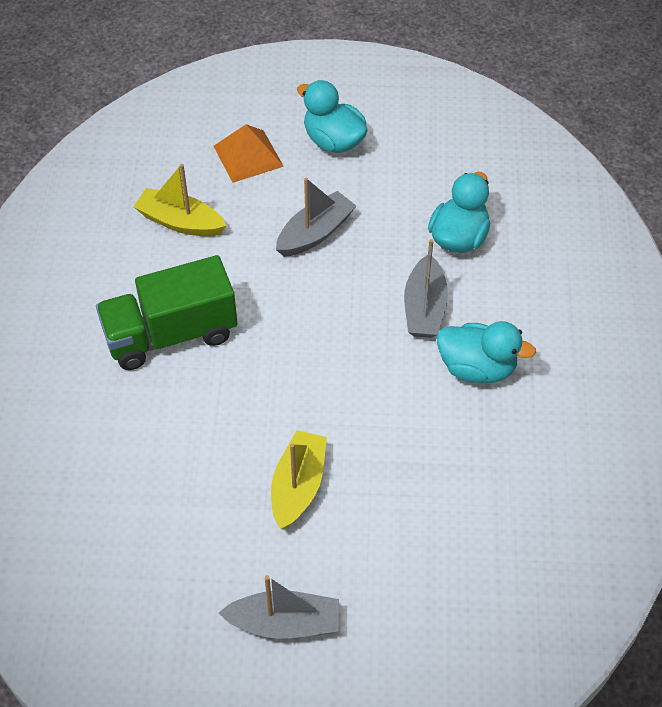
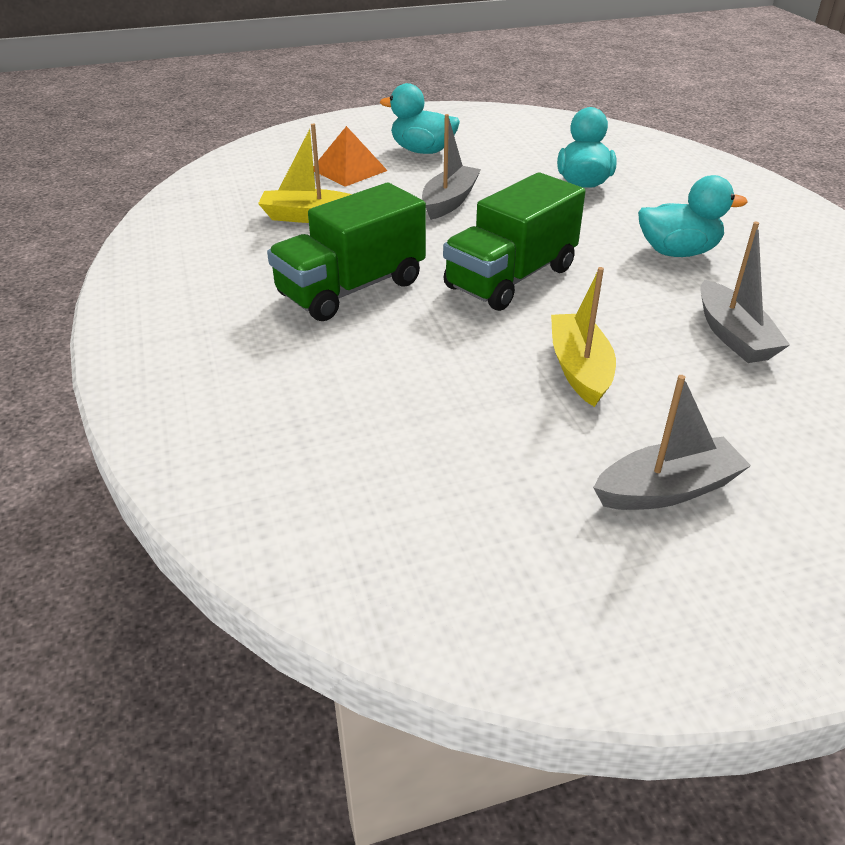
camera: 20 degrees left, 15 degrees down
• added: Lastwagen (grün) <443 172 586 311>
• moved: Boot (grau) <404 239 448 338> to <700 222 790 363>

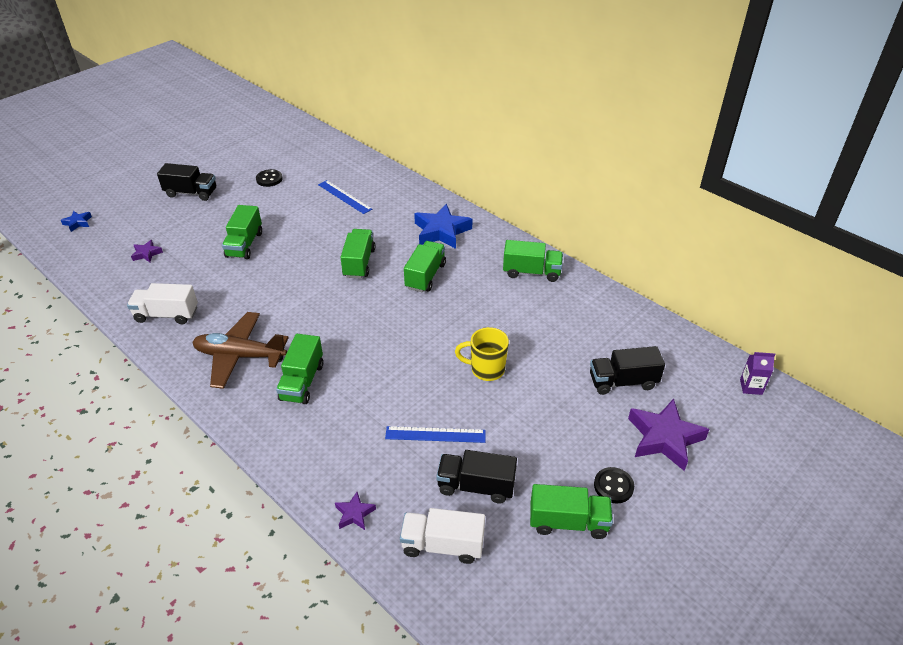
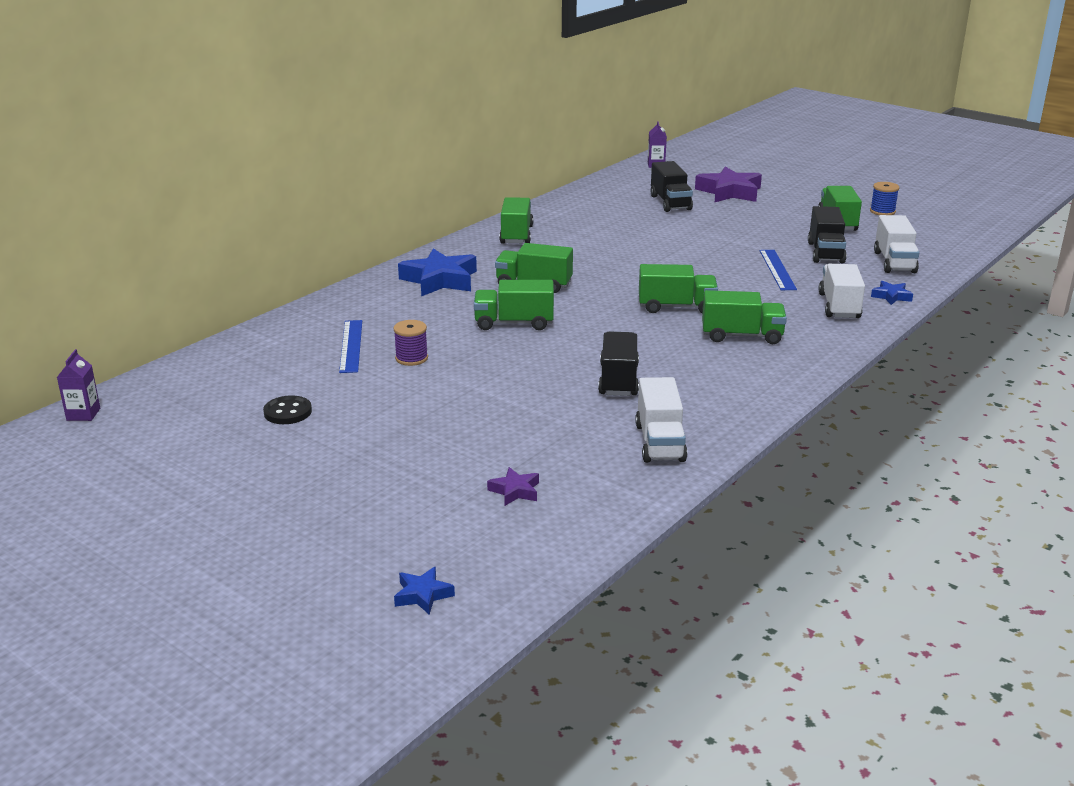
camera: 95 degrees left, 15 degrees down
• added: Getränkekarton (lila) <57 349 100 421>
• turned: Lineal (blau) <318 180 372 214> = <339 320 362 373> 45 degrees counterclockwise
• added: Garnrolle (lila) <393 320 428 366>
• moved: Lastwagen (schwarz) <157 163 216 201> to <598 331 639 396>
• moved: Lastwagen (grün) <222 205 262 259> to <639 264 718 314>
• added: Lastwagen (weiß) <819 264 865 318>
• added: Garnrolle (blau) <870 182 899 215>
• recoloured: Stern (lila) <335 492 376 530> to Stern (blau) <871 281 913 305>
• removed: Flugzeug (braun) <192 312 289 389>
• removed: Tasse (gelb) <455 327 509 381>
• removed: Knopf (schwarz) <594 467 634 503>

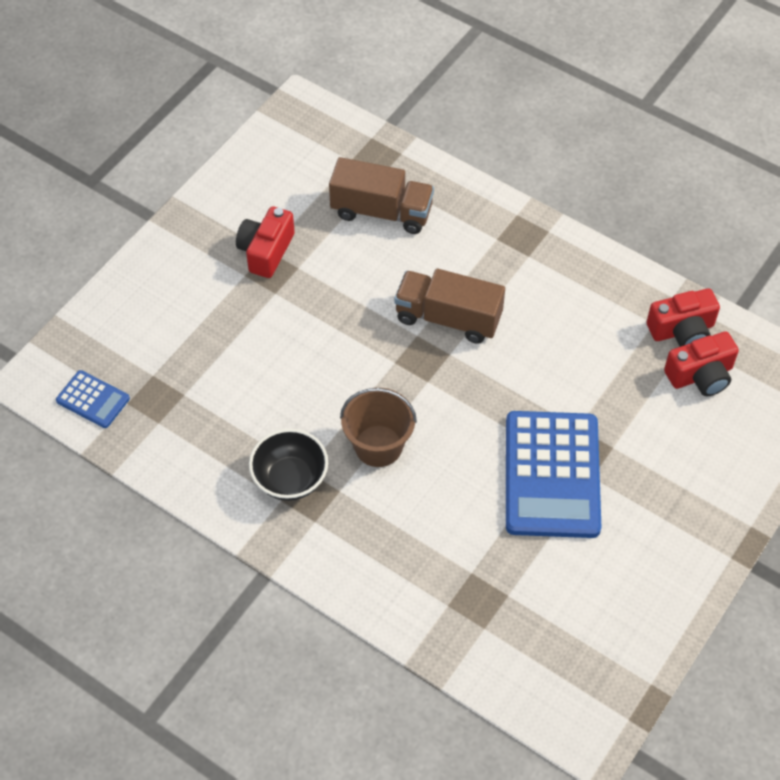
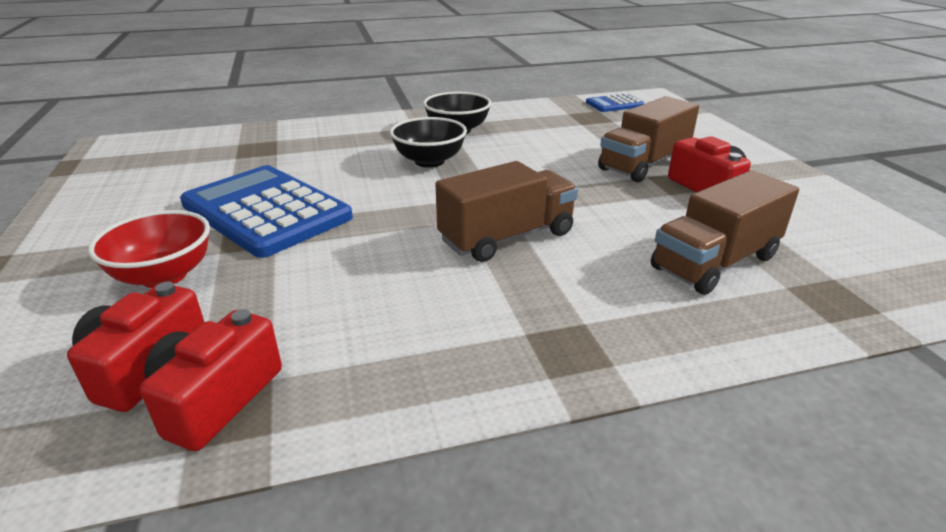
camera: 130 degrees right, 25 degrees down
• added: Schüssel (rot) <88 210 210 288>
• replaced: Eimer (braun) <340 388 417 467> to Schüssel (schwarz) <390 117 467 168>
• added: Lastwagen (braun) <598 96 699 182>

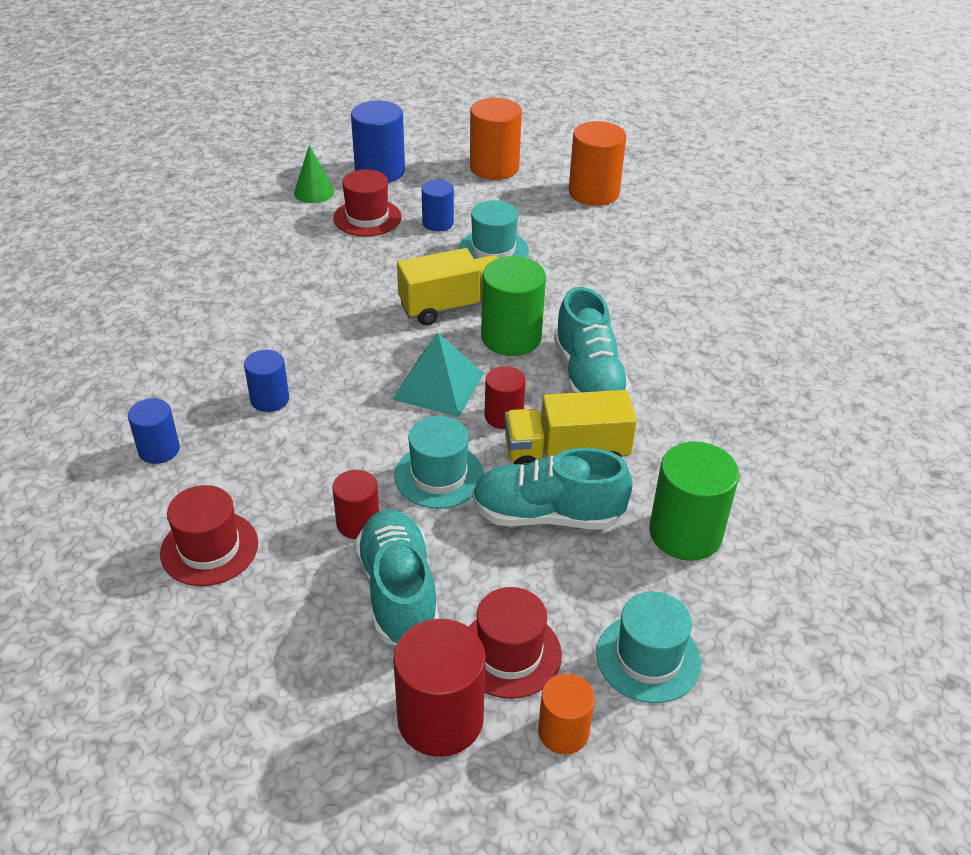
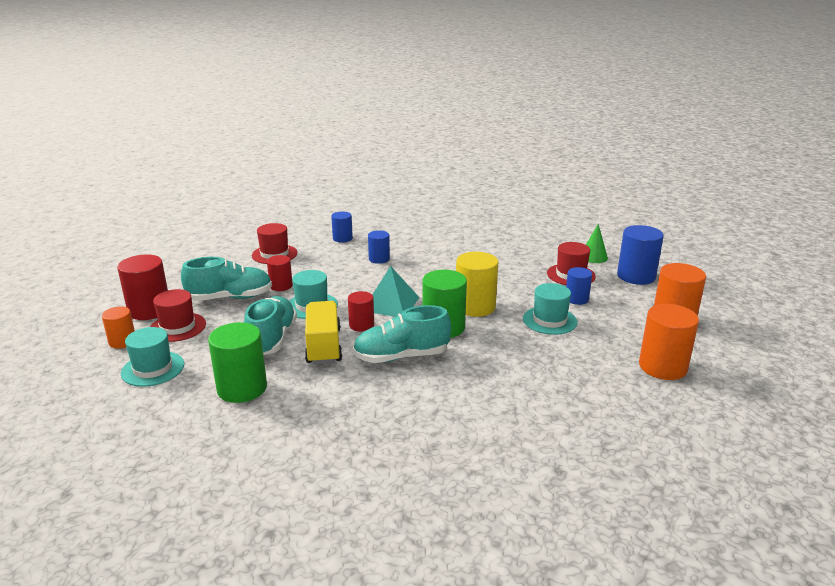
camera: 90 degrees right, 15 degrees down
• replaced: Lastwagen (gelb) <397 248 498 325> to Vollzylinder (gelb) <456 252 498 317>

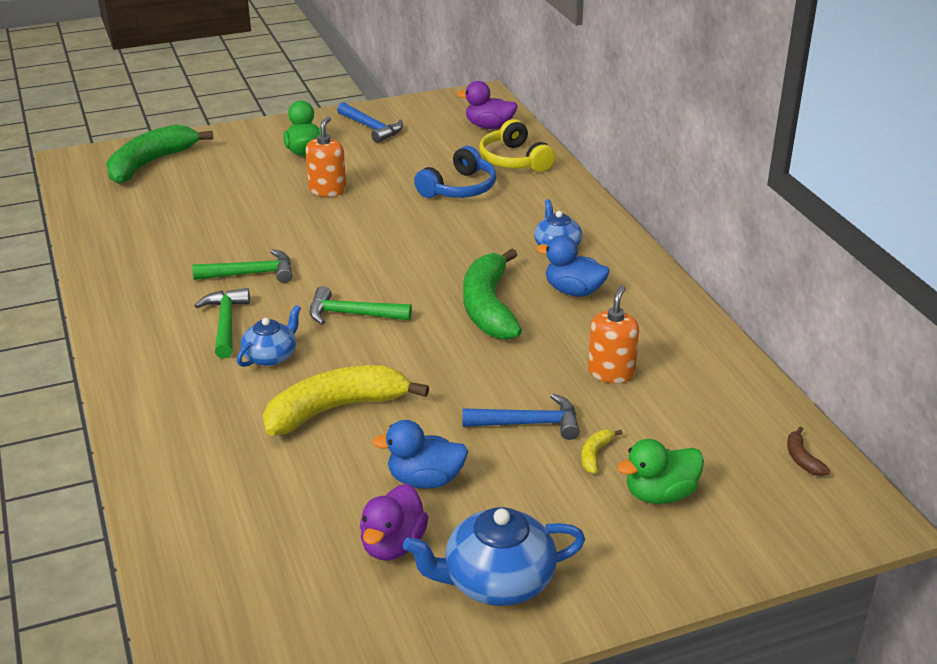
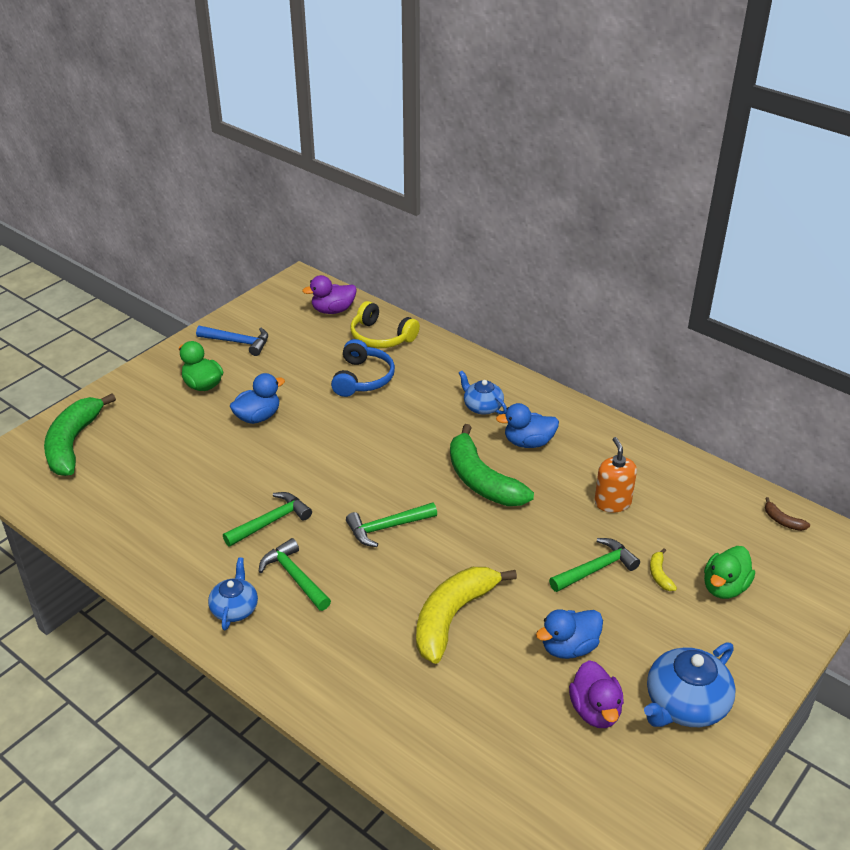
camera: 30 degrees left, 5 degrees up
• moved: Teekanne (blau) <237 305 301 367> to <208 557 258 630>
• replaced: Seifenspender (orange) <305 116 346 197> to Ente (blau) <230 373 285 424>
• recoloured: Hammer (blau) <462 394 580 440> to Hammer (grün) <549 538 640 592>

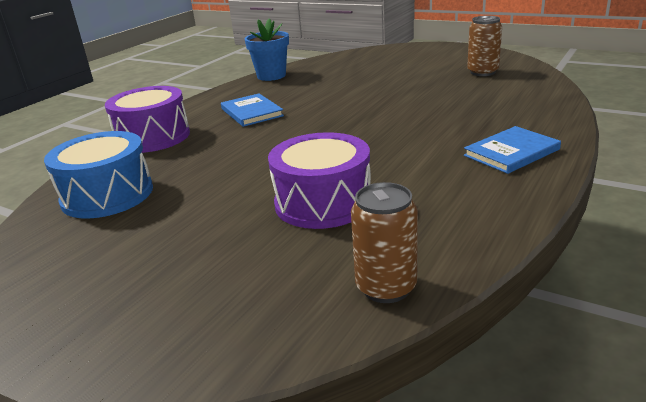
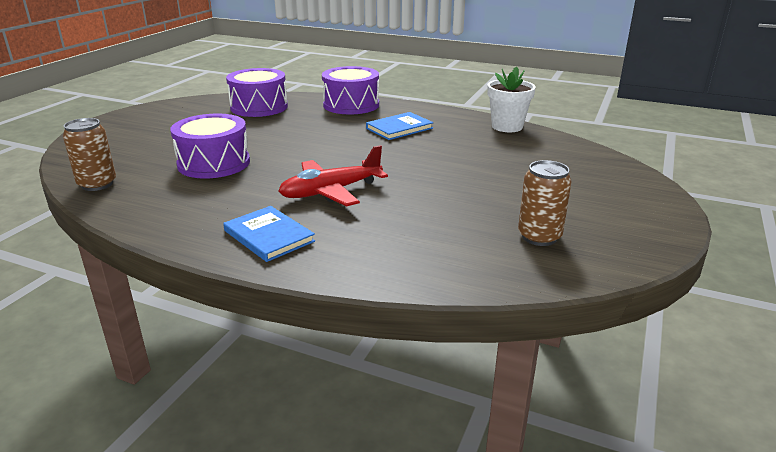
camera: 80 degrees right, 0 degrees up
• recoloured: Trommel (blau) <44 131 153 219> to Trommel (lila) <226 68 288 117>
• added: Flugzeug (rot) <278 145 388 206>
• recoloured: Blumentopf (blau) <244 19 289 81> to Blumentopf (weiß) <487 66 536 132>

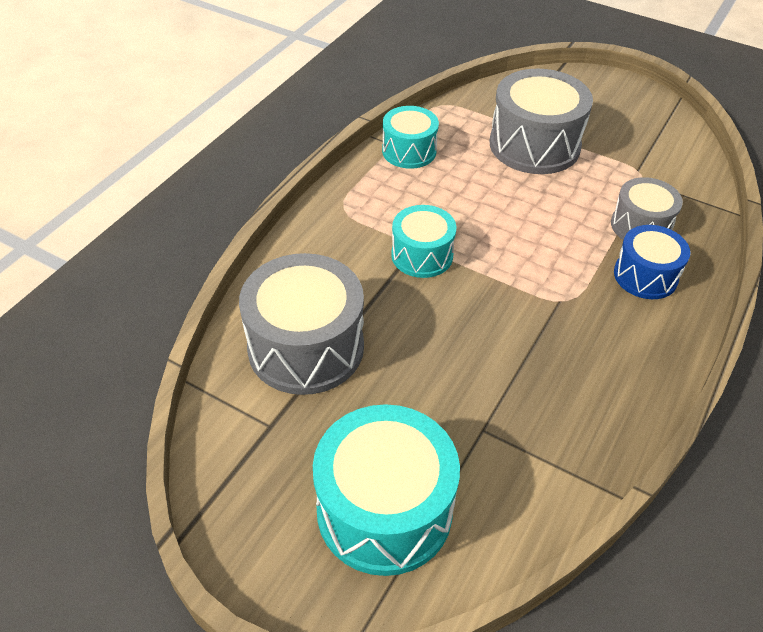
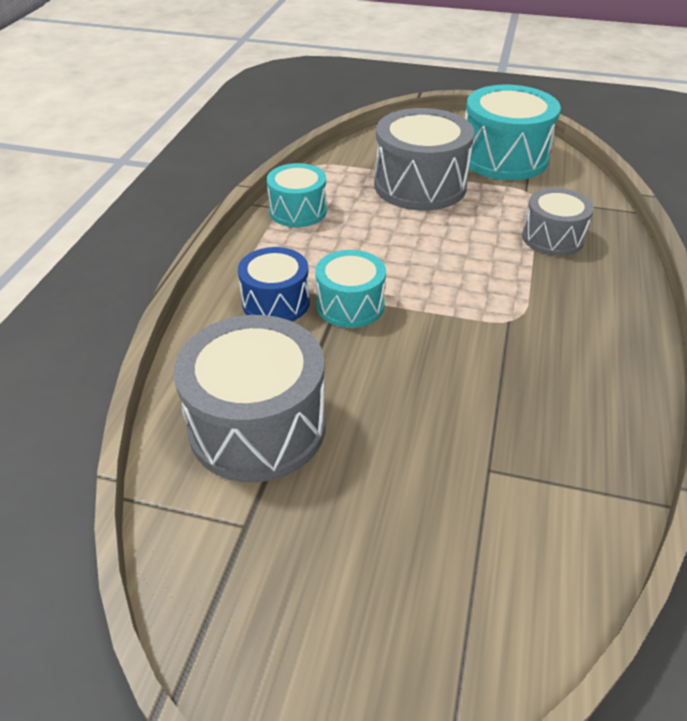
camera: 15 degrees left, 5 degrees down
• moved: Trommel (blau) <614 225 690 299> to <238 247 310 321>
• moved: Trommel (türkis) <313 404 460 576> to <465 85 561 180>

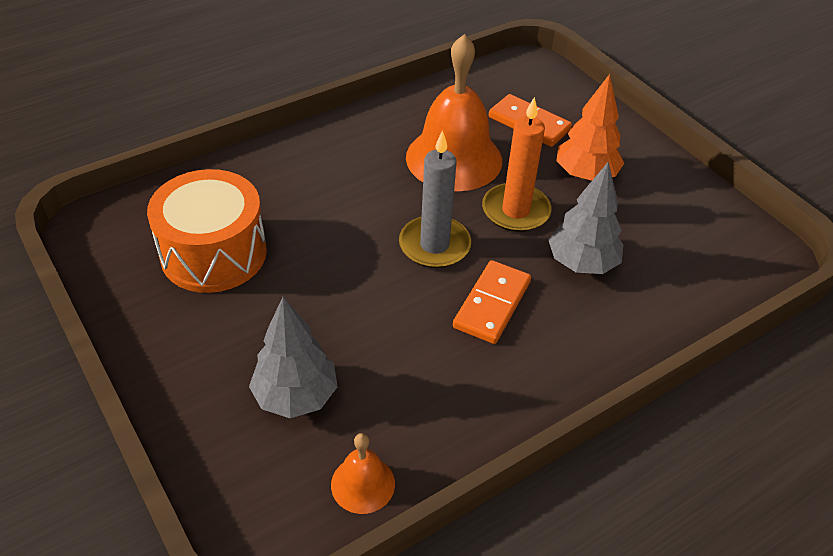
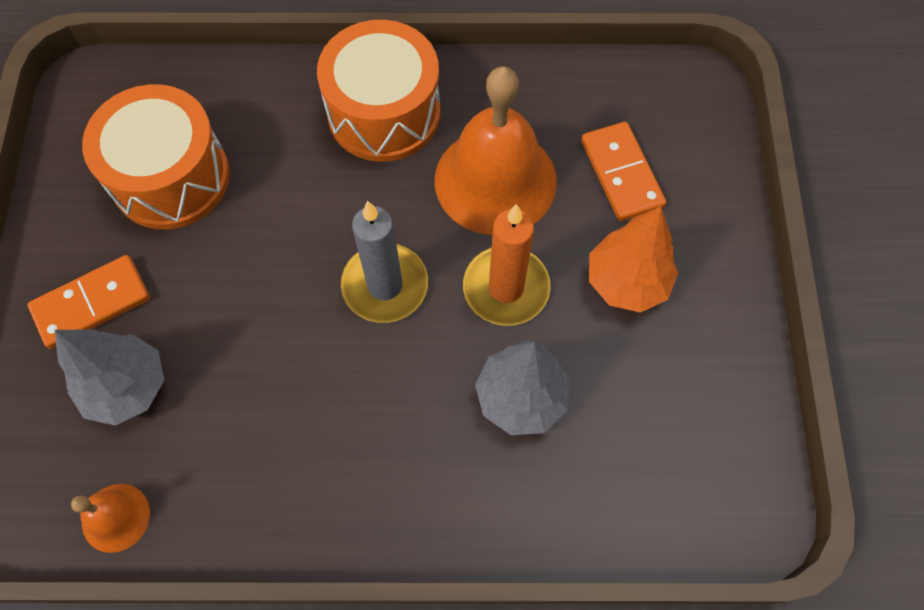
camera: 35 degrees right, 20 degrees up
• moved: Dominostein (orange) <453 260 531 344> to <27 255 150 349>
• added: Trommel (orange) <317 20 441 162>

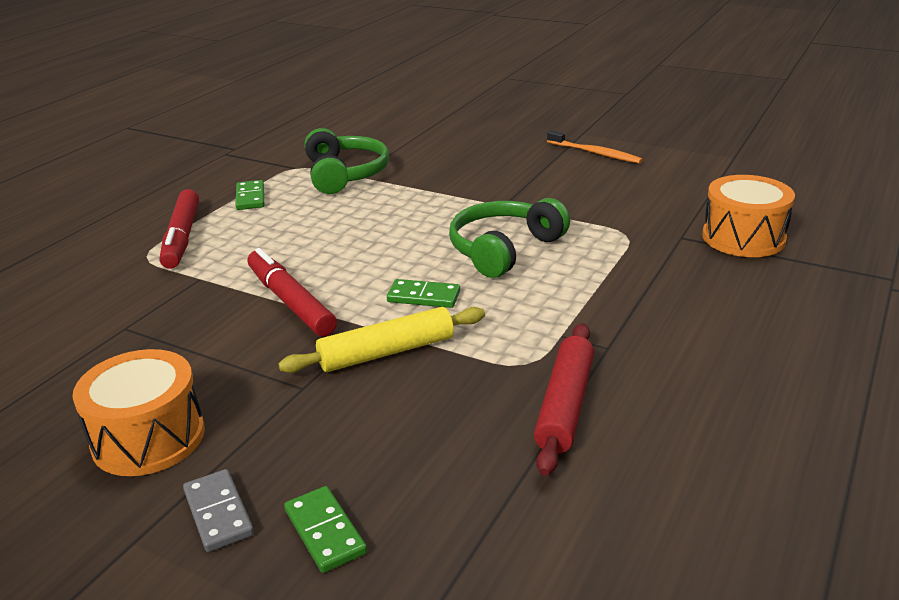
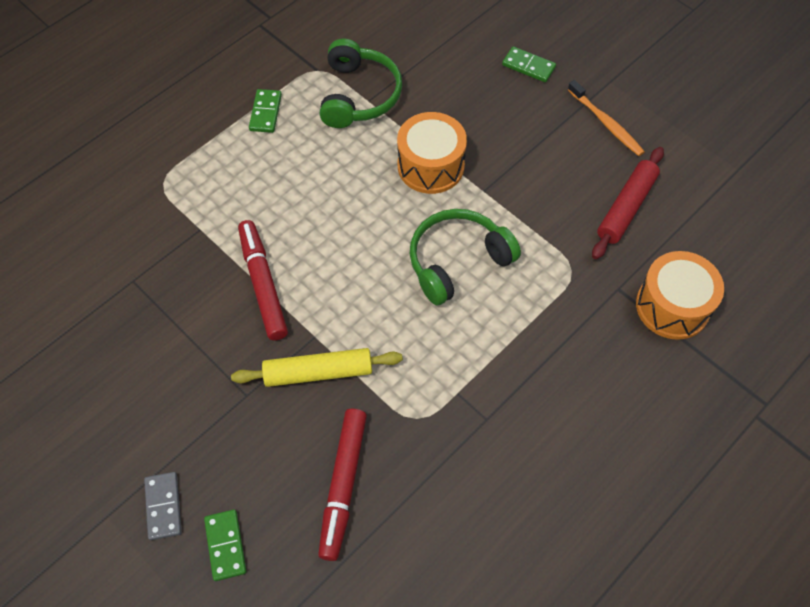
camera: 15 degrees right, 30 degrees up
• moved: Filzstift (rot) <160 189 199 269> to <318 409 367 561>
• moved: Trommel (orange) <73 349 205 476> to <397 112 467 194>
• moved: Dominostein (grün) <387 279 460 308> to <502 46 556 82>
• moved: Nudelholz (rot) <534 323 594 476> to <592 147 664 259>

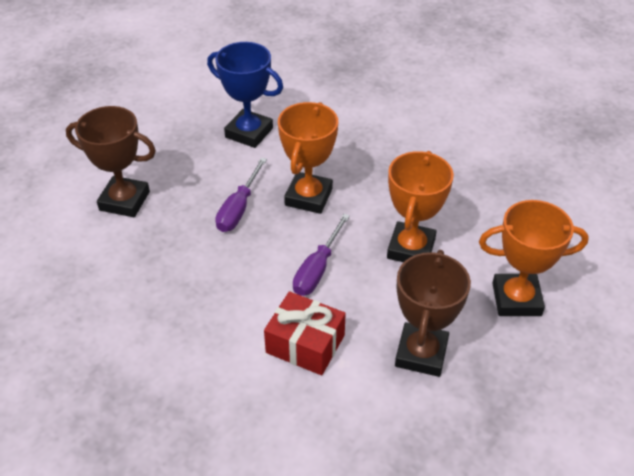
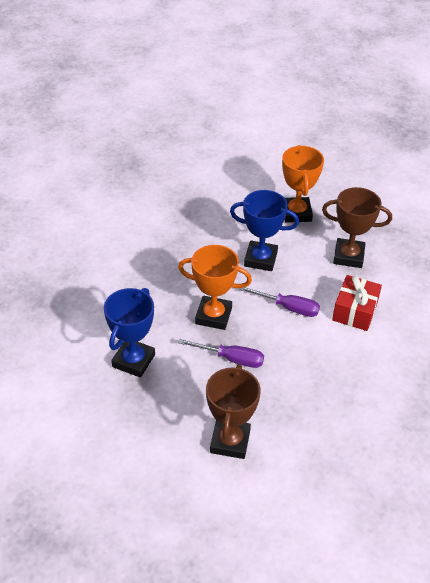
camera: 95 degrees left, 0 degrees up
• recoloured: Pokal (orange) <387 151 454 262> to Pokal (blau) <230 190 299 271>

